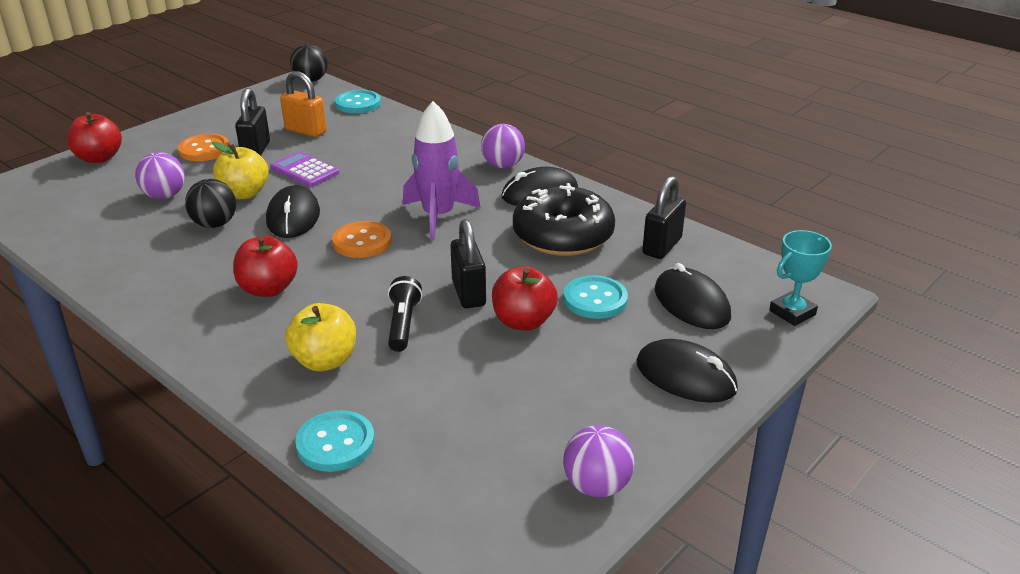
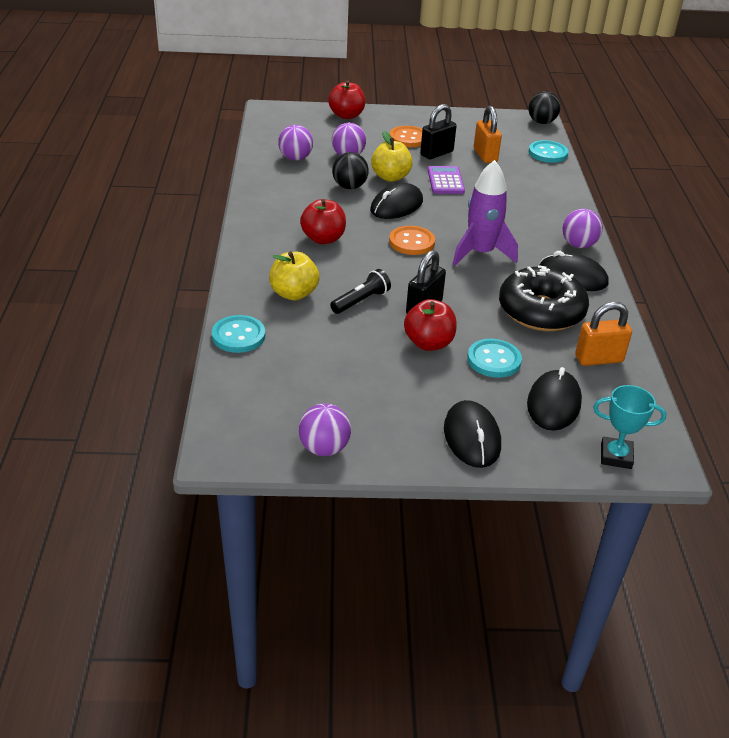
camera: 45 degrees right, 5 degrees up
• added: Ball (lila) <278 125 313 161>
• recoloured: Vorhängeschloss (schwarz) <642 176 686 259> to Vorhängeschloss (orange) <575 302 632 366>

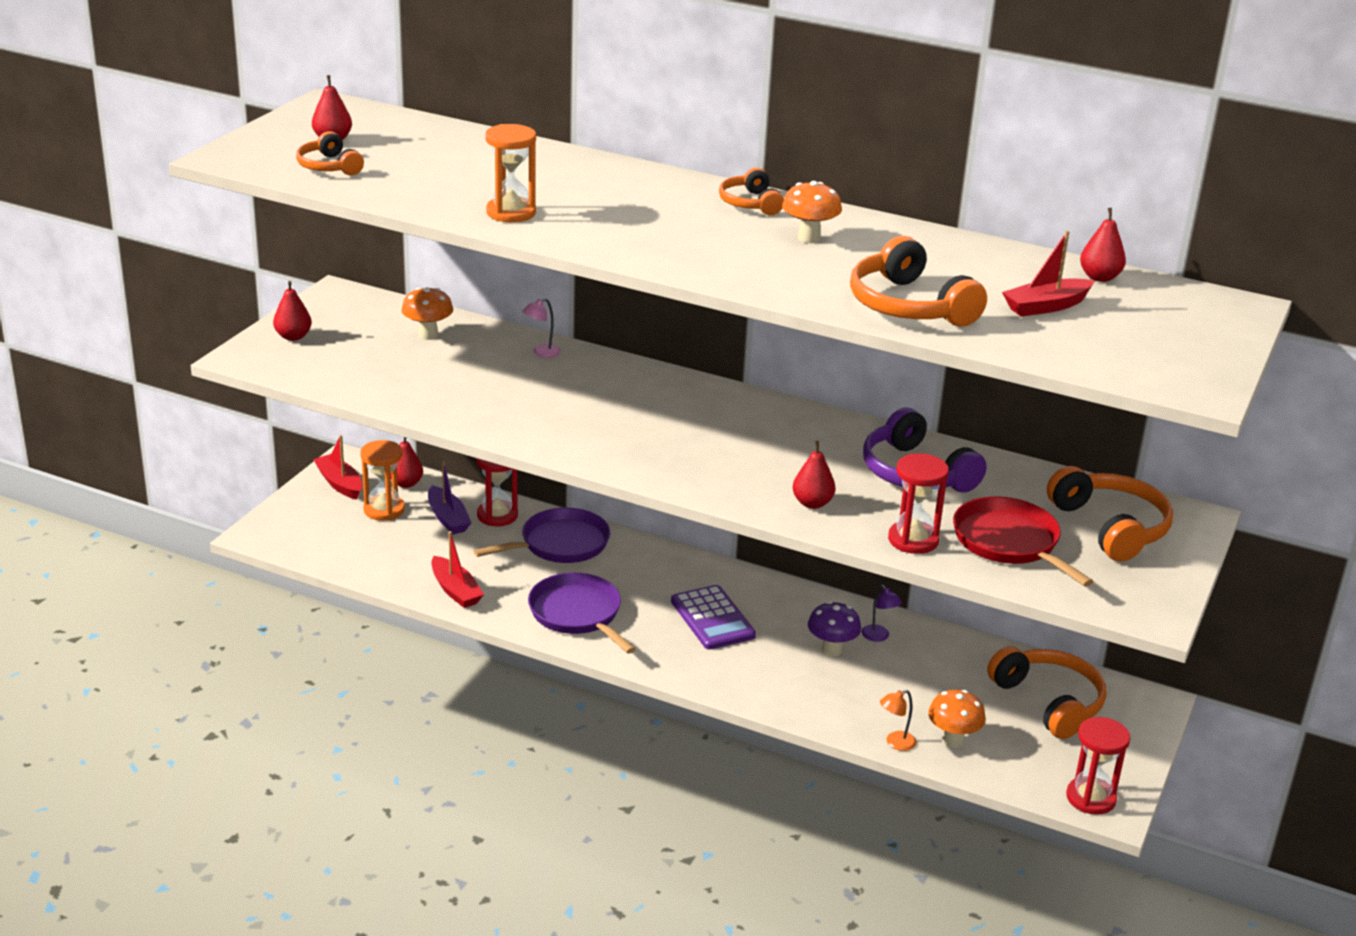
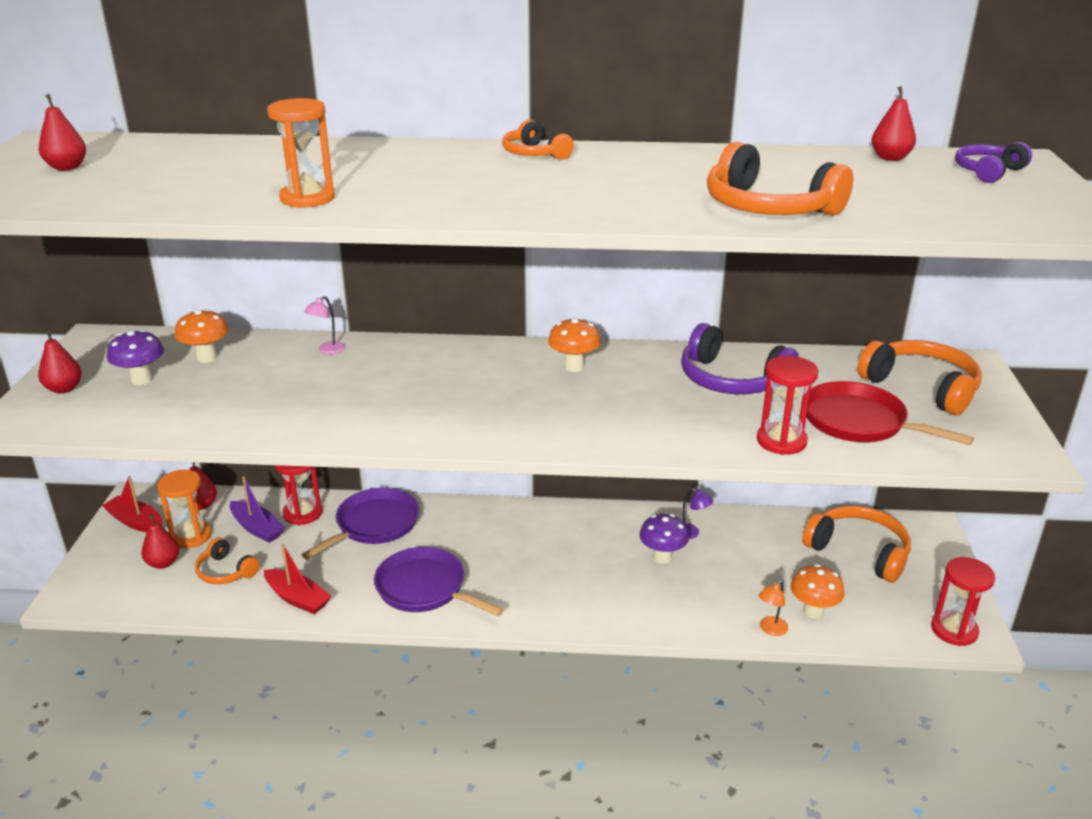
camera: 20 degrees left, 0 degrees up
• added: Pilz (lila) <107 330 164 385>
• moved: Birne (rot) <793 441 835 509> to <141 514 180 569>
• moved: Kopfhörer (orange) <296 131 364 175> to <195 538 260 584>
• moved: Pilz (orange) <782 181 842 243> to <548 317 601 372>
• added: Kopfhörer (lila) <955 142 1032 183>
• removed: Taschenrechner (lila) <671 585 756 649>
• removed: Boot (rot) <1002 231 1095 317>

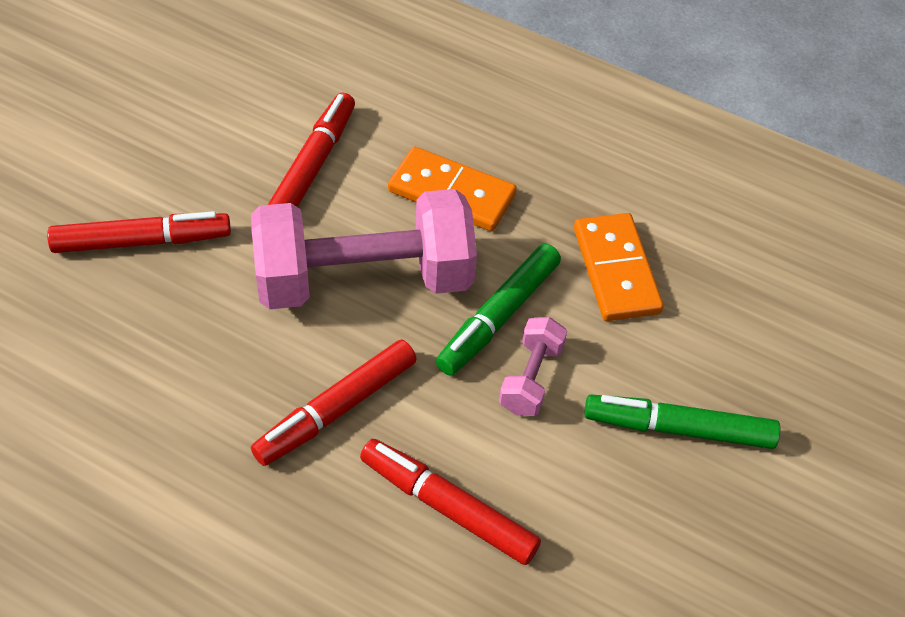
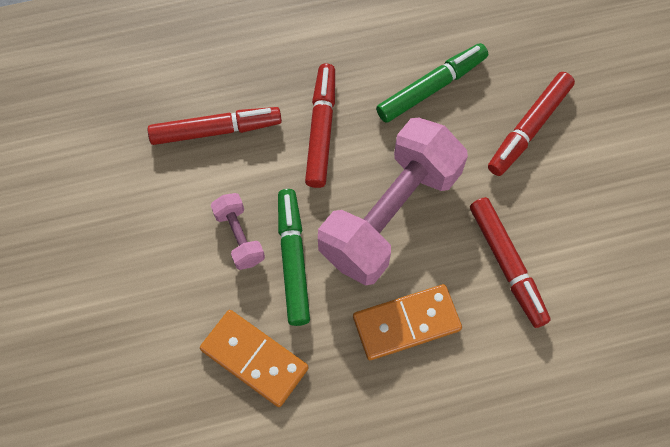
camera: 140 degrees right, 15 degrees up
• moved: Filzstift (grün) <584 395 781 449> to <376 43 488 123>

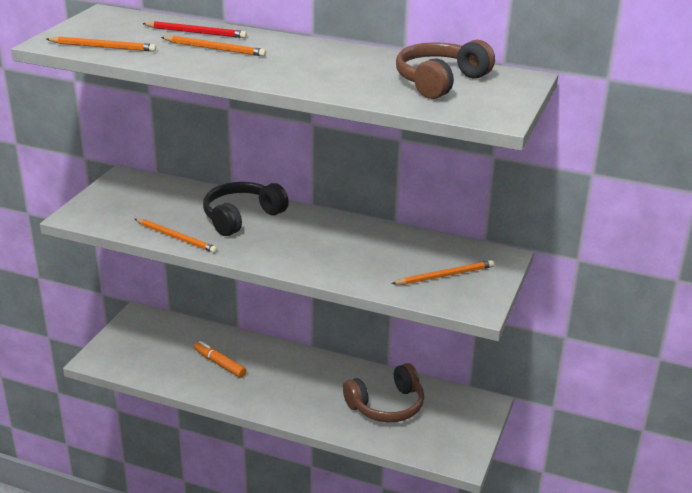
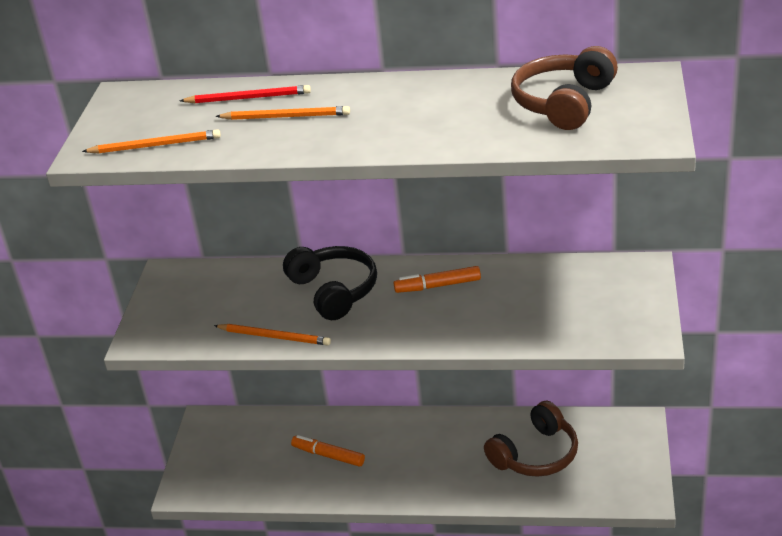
camera: 10 degrees left, 5 degrees up
• turned: Kopfhörer (schwarz) <203 182 289 236> = <283 246 377 320> 120 degrees clockwise
• added: Filzstift (orange) <394 266 481 293>
• removed: Bleistift (orange) <392 260 494 285>

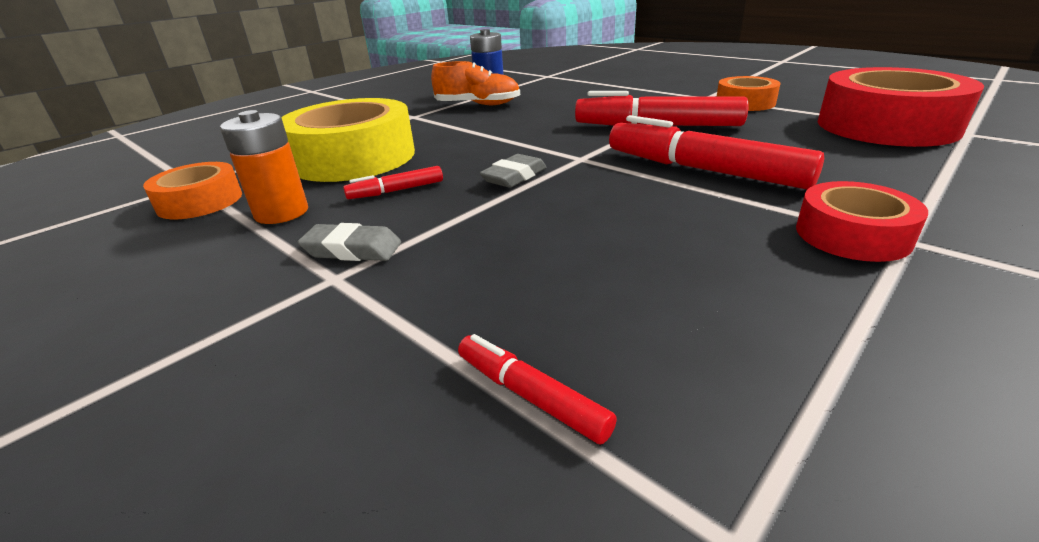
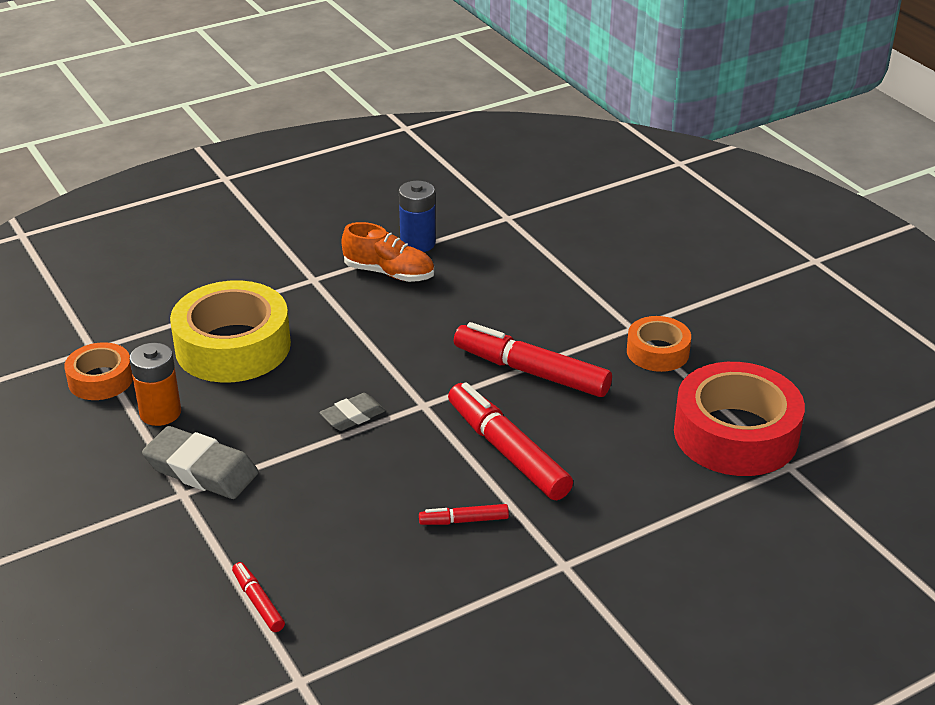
camera: 15 degrees right, 5 degrees up
• resized: Radiergummi (grau) <298 223 401 261> = <142 426 259 499> x1.67
• moved: Filzstift (rot) <343 166 443 199> to <419 504 509 525>
• removed: Klebeband (rot) <796 181 928 262>

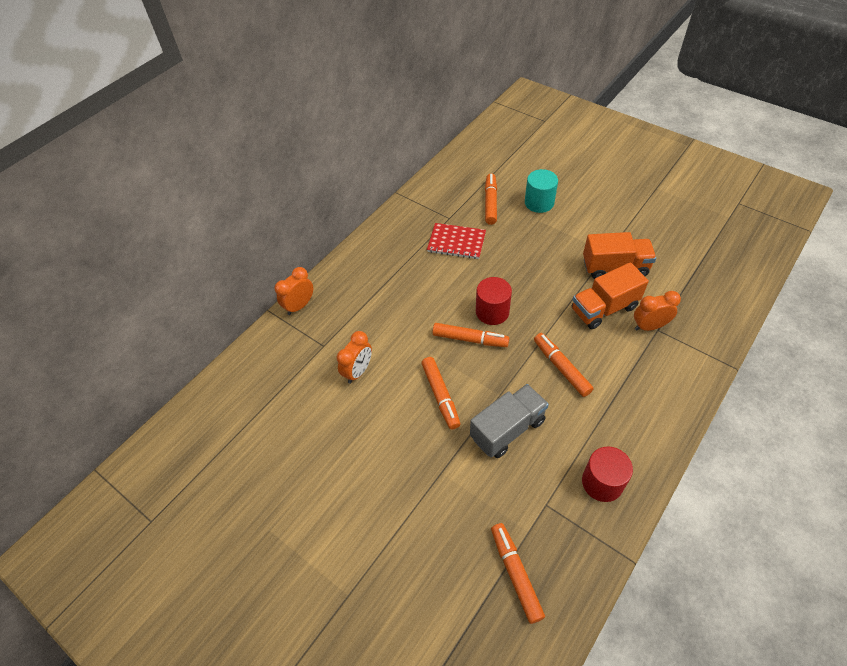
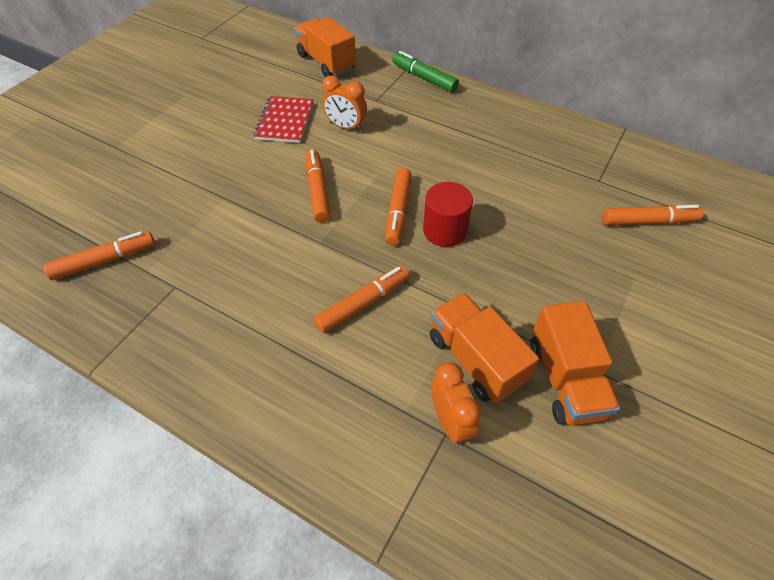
camera: 80 degrees right, 0 degrees up
• moved: Notizbuch (rot) <427 223 486 259> to <254 96 313 143>
• added: Lastwagen (orange) <294 17 356 77>
• turned: Filzstift (orange) <421 357 461 429> = <306 149 331 223> 105 degrees clockwise
• replaced: Wecker (orange) <275 267 313 315> to Filzstift (grün) <392 51 459 92>
• removed: Lastwagen (grau) <470 384 549 458>
• removed: Vollzylinder (türkis) <525 169 558 213>
• removed: Vollzylinder (rot) <582 446 633 502>

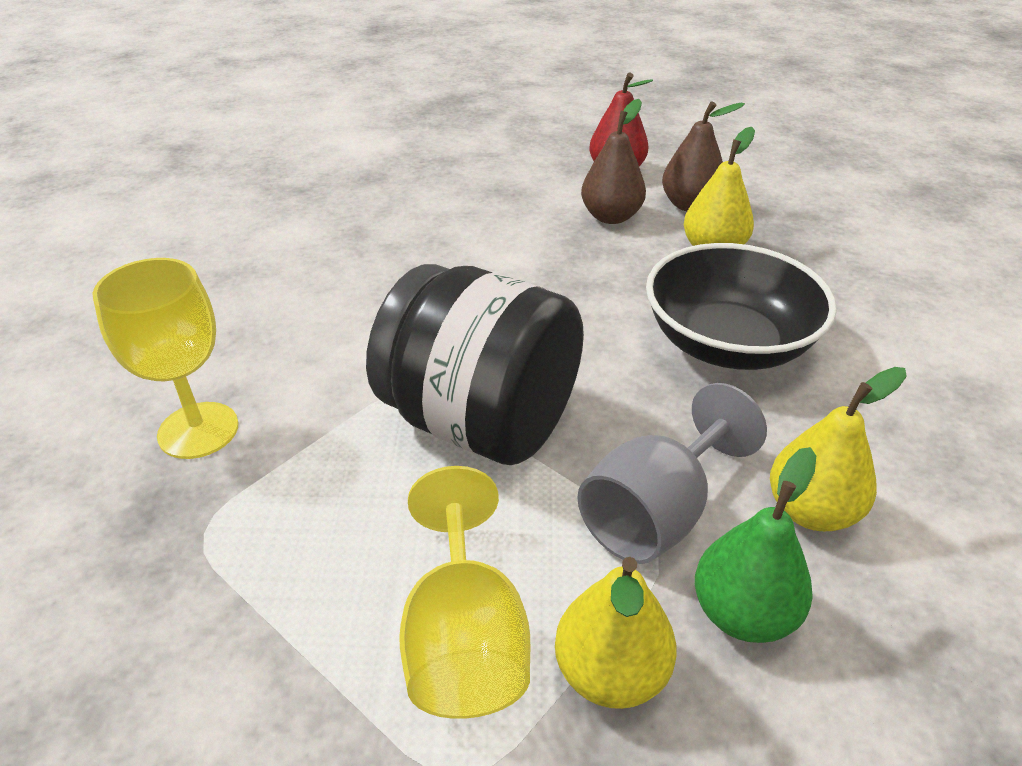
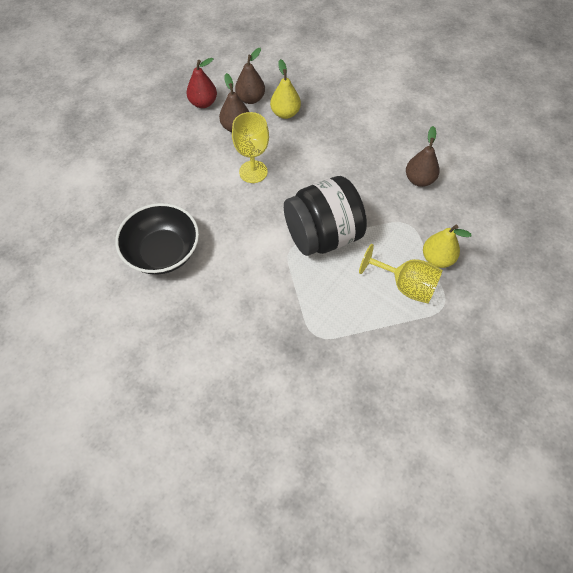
camera: 55 degrees left, 20 degrees up
• moved: Schüssel (schwarz) <646 243 837 370> to <115 203 199 275>
• moved: Kelch (gelb) <92 258 239 459> to <232 112 269 183>
• recoloured: Birne (gelb) <770 367 907 531> to Birne (braun) <406 126 440 187>
• removed: Kelch (grau) <577 383 767 564>
• removed: Birne (grün) <695 447 816 643>

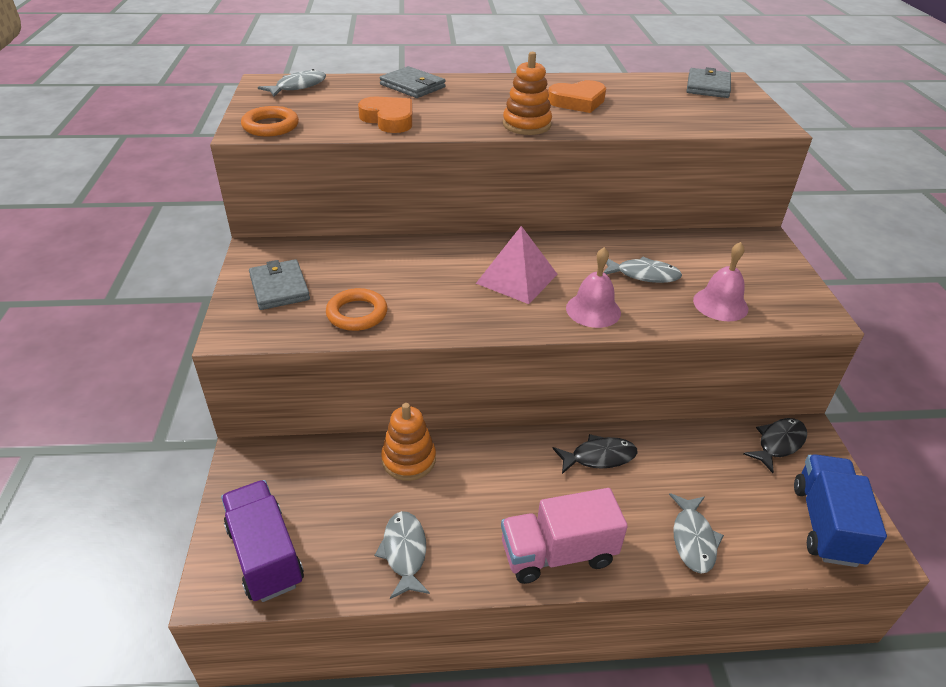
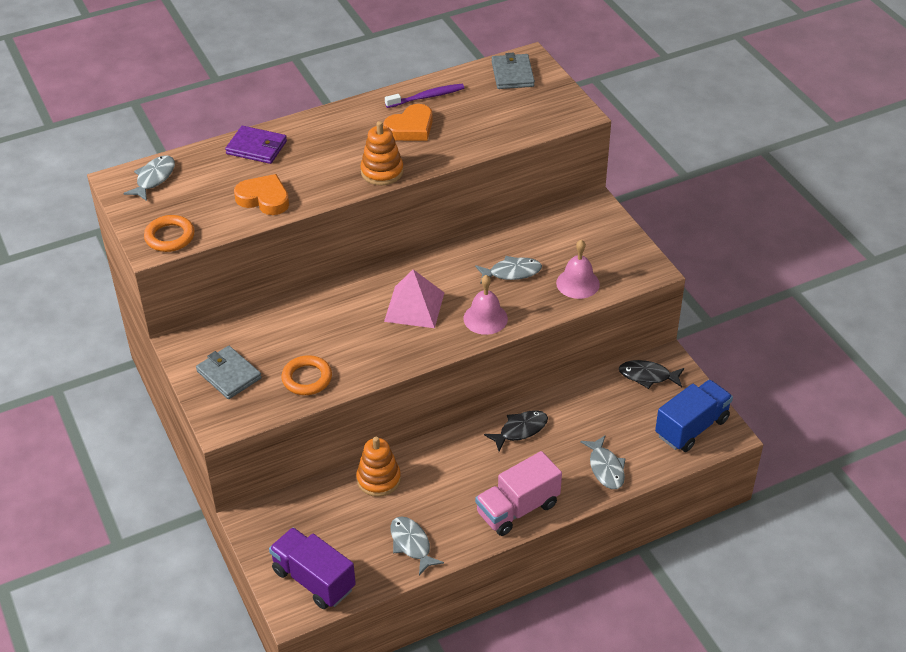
camera: 20 degrees left, 5 degrees up
• recoloured: Geldbörse (grau) <380 66 445 98> to Geldbörse (lila) <225 126 287 164>
• added: Zahnbürste (lila) <385 84 464 108>
• turned: Fisch (schwarz) <744 418 807 473> = <619 360 684 389> 105 degrees counterclockwise
• turned: Lastwagen (blau) <794 454 887 567> = <655 380 733 452> 60 degrees clockwise

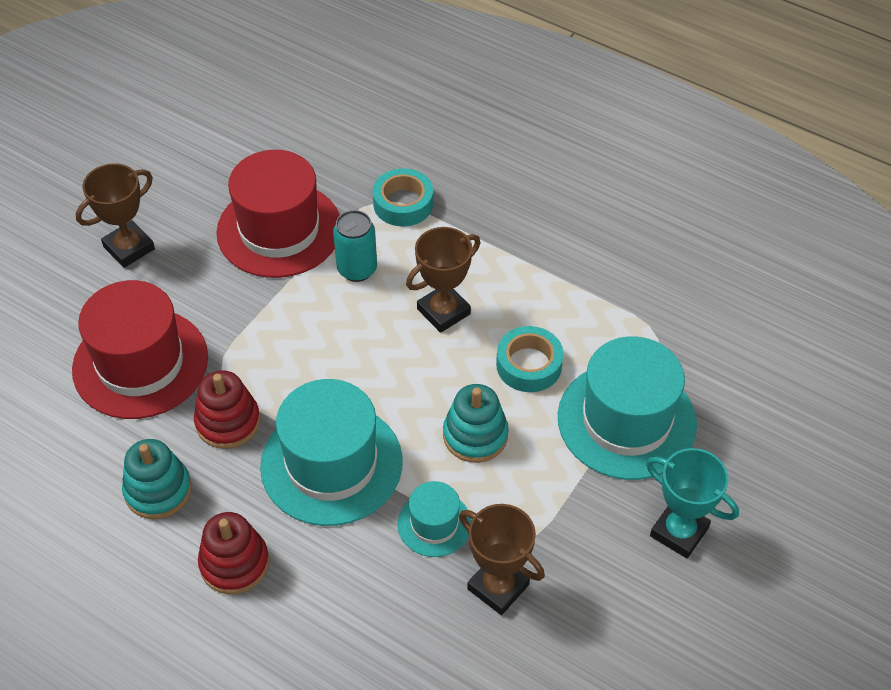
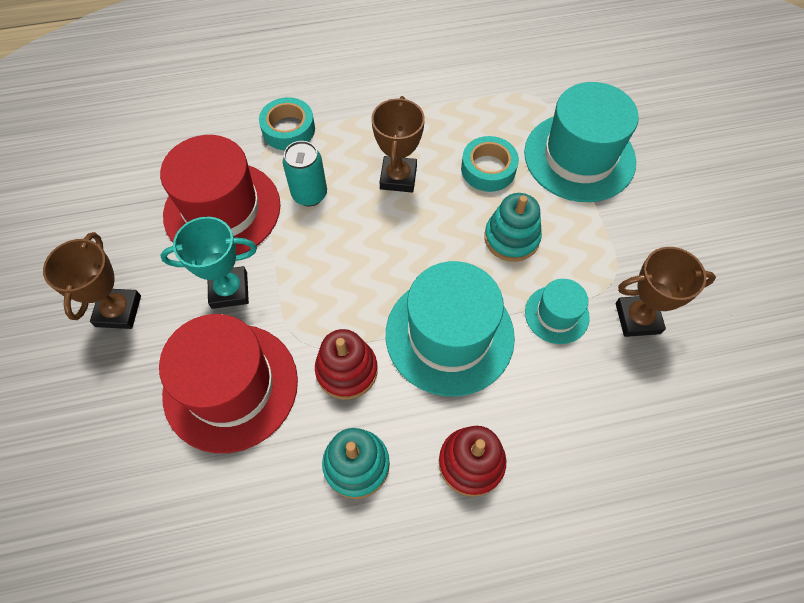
camera: 45 degrees left, 10 degrees up
• moved: Pokal (türkis) <646 448 739 558> to <160 217 257 309>

